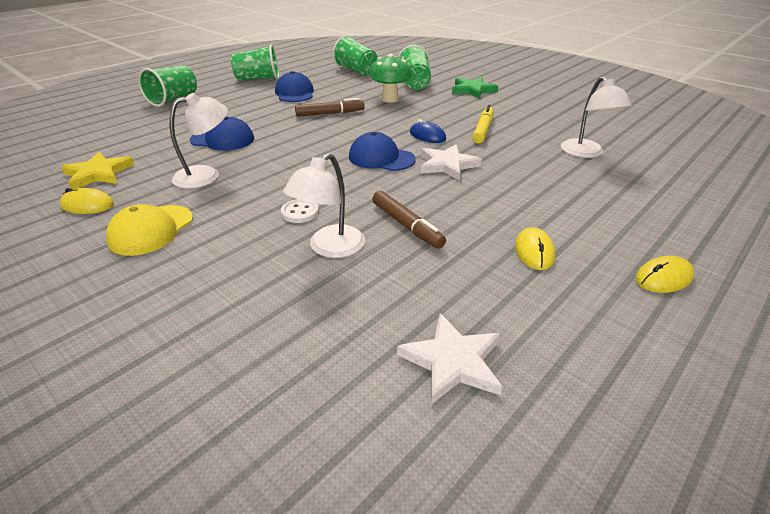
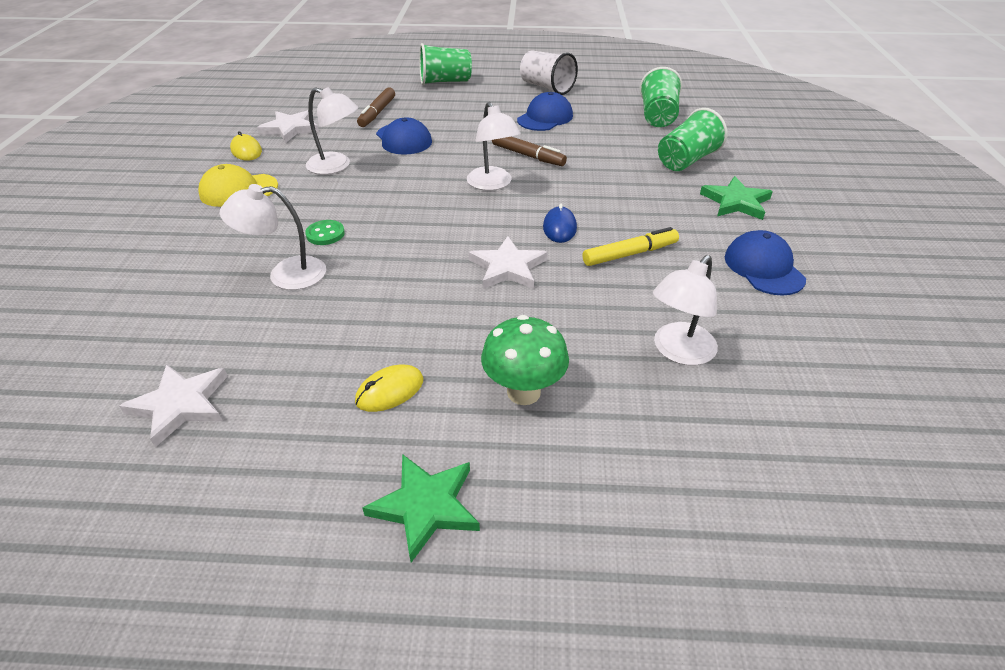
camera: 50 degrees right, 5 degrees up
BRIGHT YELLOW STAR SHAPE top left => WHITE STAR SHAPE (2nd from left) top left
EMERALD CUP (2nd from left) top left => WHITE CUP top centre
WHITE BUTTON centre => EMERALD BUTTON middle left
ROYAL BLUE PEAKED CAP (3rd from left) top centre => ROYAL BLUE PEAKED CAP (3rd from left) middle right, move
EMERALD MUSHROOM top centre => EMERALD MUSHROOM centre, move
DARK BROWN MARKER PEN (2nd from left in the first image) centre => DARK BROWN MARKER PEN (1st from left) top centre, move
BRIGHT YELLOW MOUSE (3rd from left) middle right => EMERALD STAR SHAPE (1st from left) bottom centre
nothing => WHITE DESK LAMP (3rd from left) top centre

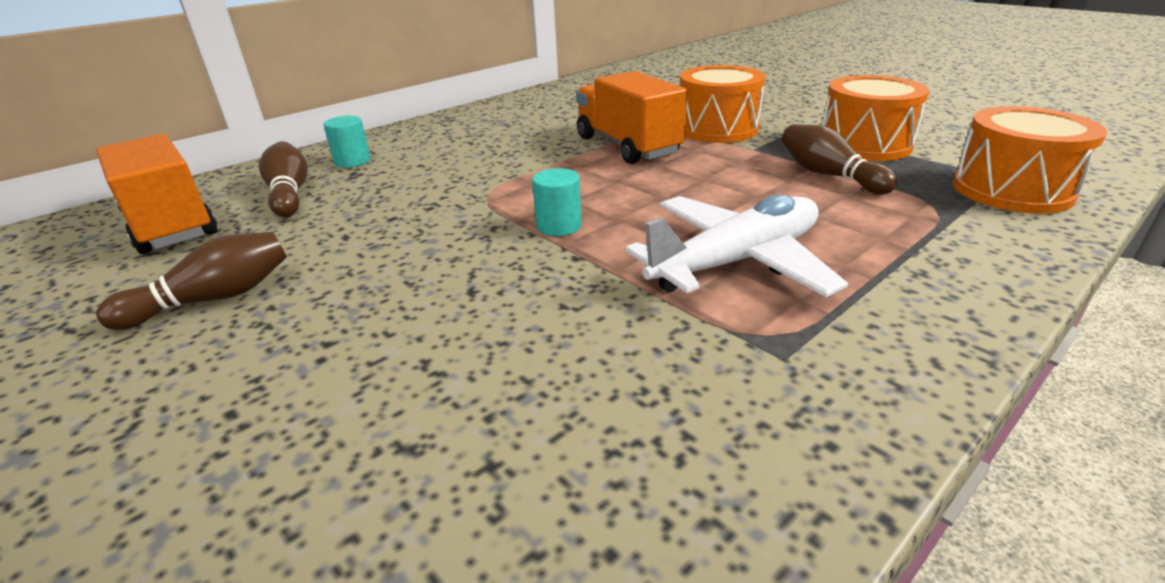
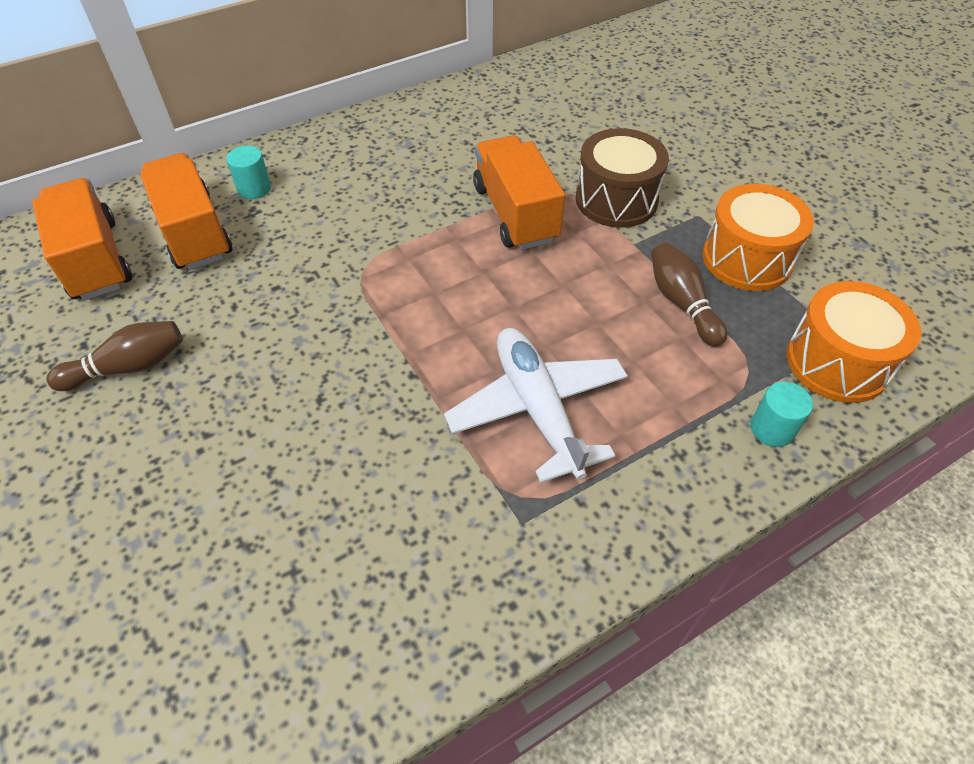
camera: 10 degrees right, 20 degrees up
DARK BROWN TENPIN (2nd from left) top left => ORANGE LORRY (2nd from left) top left
AQUA SOLID CYLINDER (2nd from left) centre => AQUA SOLID CYLINDER (2nd from left) middle right, move
WHITE PLANE centre, 90 degrees counterclockwise
ORANGE SNARE DRUM (1st from left) top centre => DARK BROWN SNARE DRUM top centre

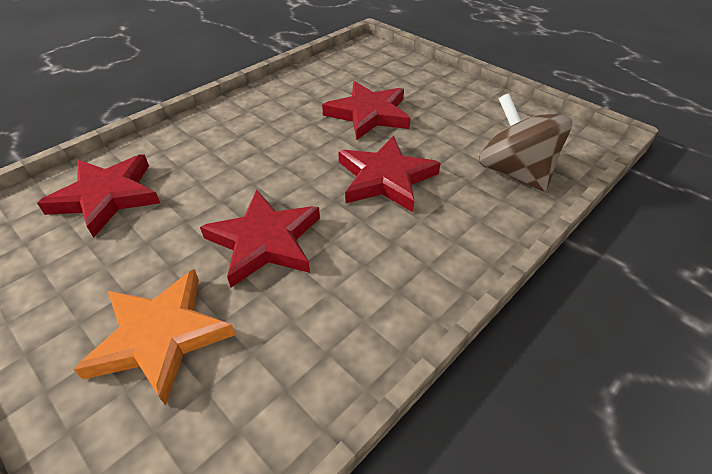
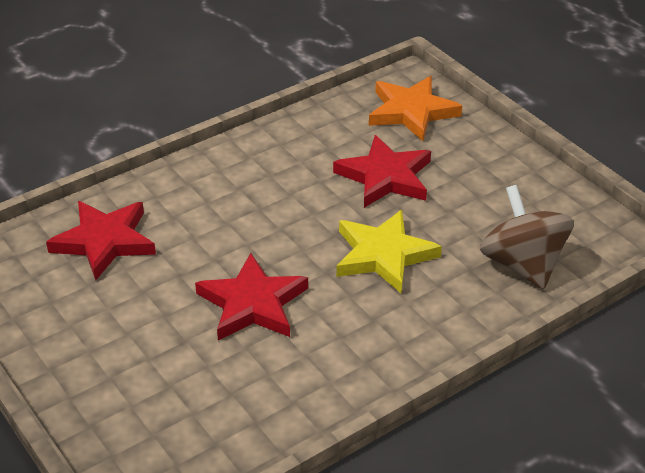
camera: 10 degrees right, 5 degrees down
ORANGE STAR SHAPE bottom left => ORANGE STAR SHAPE top centre, move
CRIMSON STAR SHAPE (4th from left) centre => BRIGHT YELLOW STAR SHAPE centre

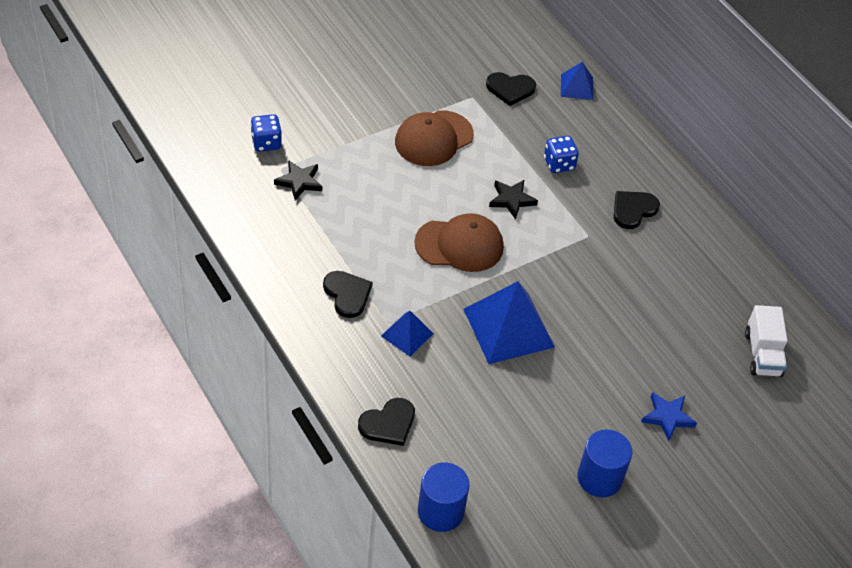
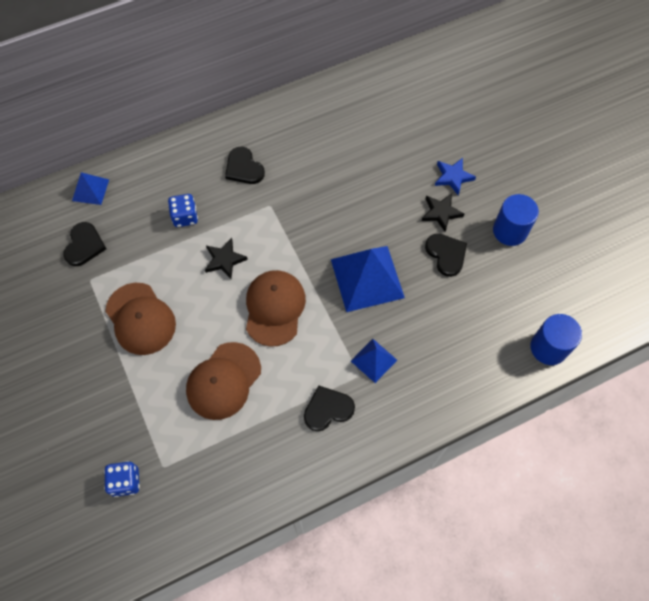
camera: 80 degrees left, 15 degrees up
EBONY STAR SHAPE (1st from left in the first image) top centre => EBONY STAR SHAPE (2nd from left) middle right, move
EBONY HEART SHAPE (2nd from left in the first image) bottom centre => EBONY HEART SHAPE (4th from left) middle right, move
WHITE LORRY middle right => nothing
nothing => DARK BROWN PEAKED CAP (2nd from left) centre

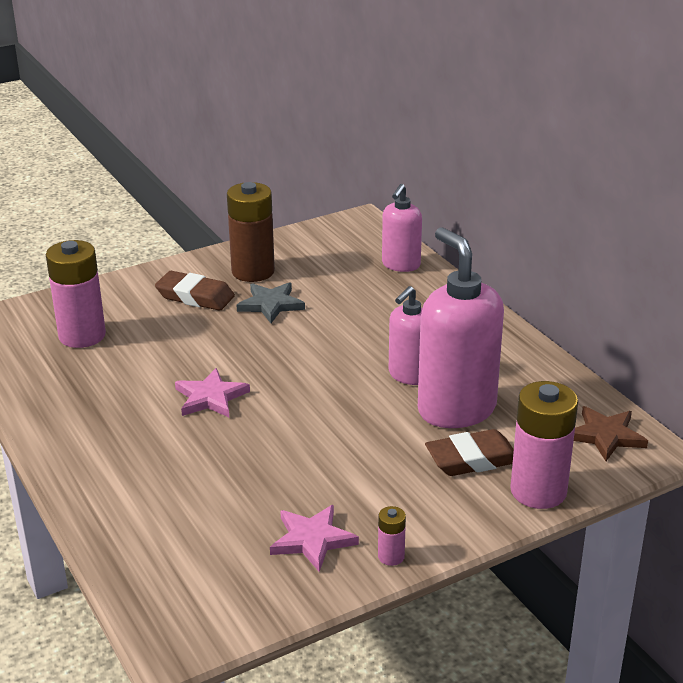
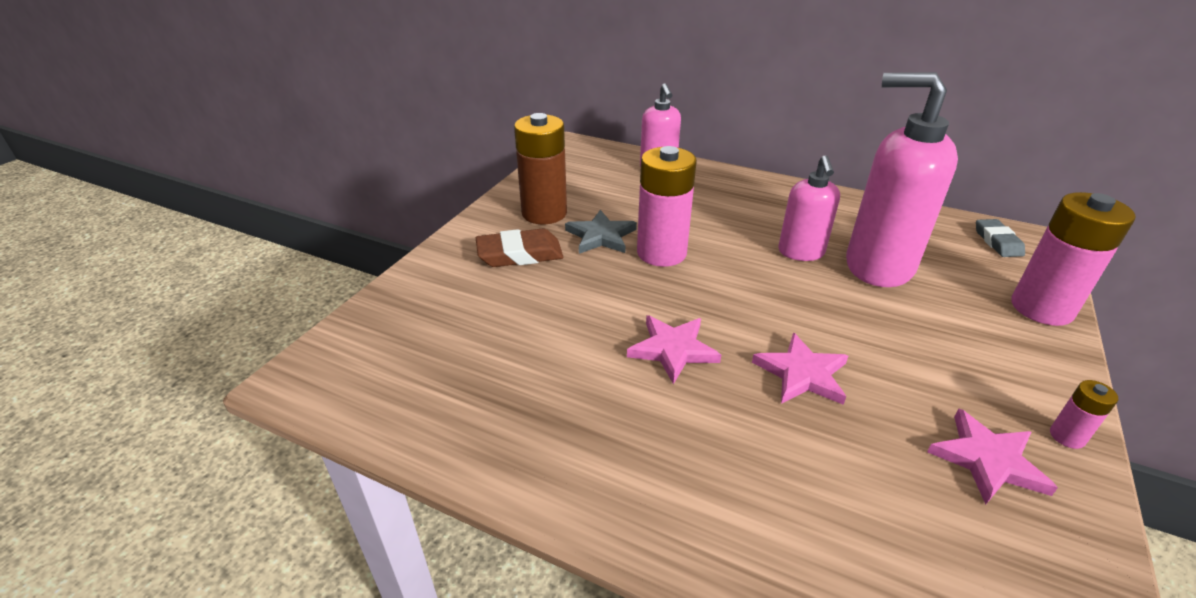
camera: 35 degrees left, 5 degrees up
PINK BATTERY (1st from left) middle left => PINK BATTERY (1st from left) centre, move
DARK BROWN ERASER (2nd from left) middle right => nothing
DARK BROWN STAR SHAPE middle right => GREY ERASER middle right
nothing => PINK STAR SHAPE (2nd from left) middle right

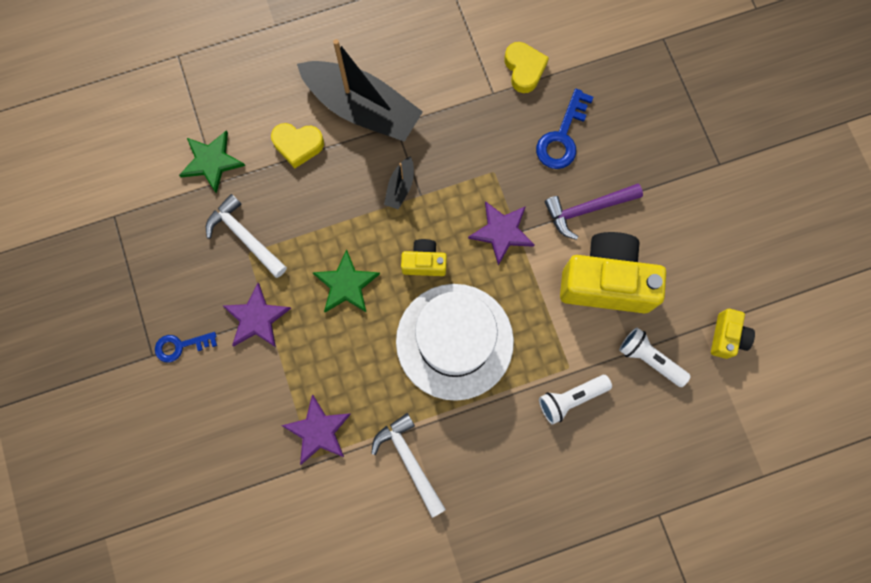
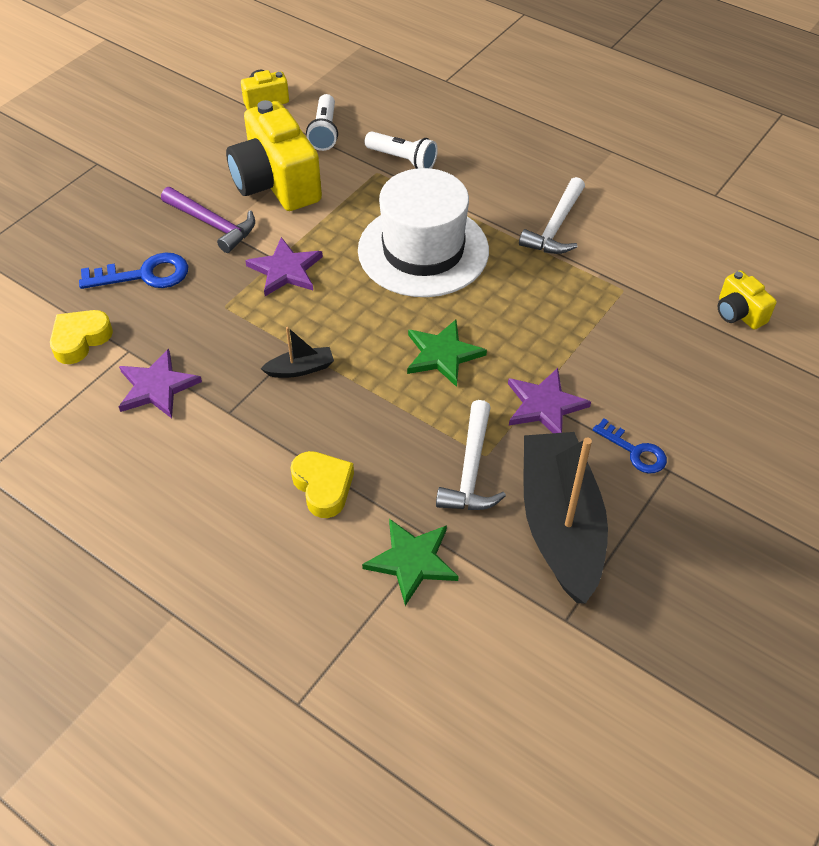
camera: 125 degrees left, 25 degrees down
VIOLET STAR SHAPE (2nd from left in the first image) bottom centre => VIOLET STAR SHAPE (1st from left) middle left, move
EBONY BOAT (1st from left in the first image) top centre => EBONY BOAT (2nd from left) middle right, move
BRIGHT YELLOW CAMERA (1st from left in the first image) centre => BRIGHT YELLOW CAMERA (3rd from left) middle right, move

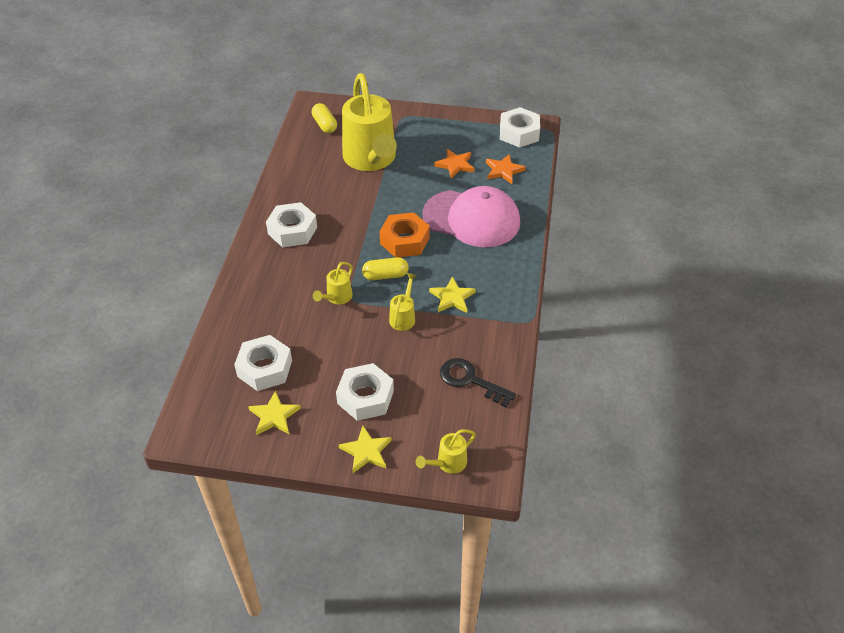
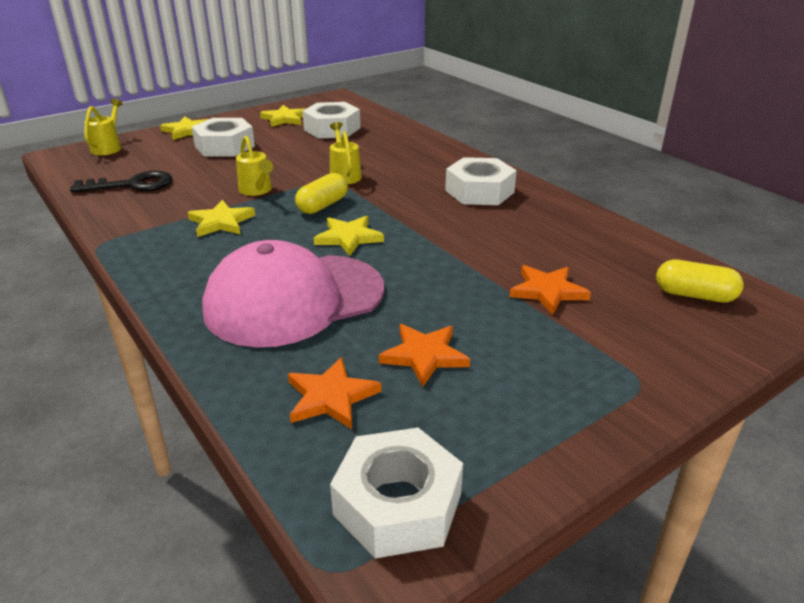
camera: 135 degrees right, 15 degrees down
BRIGHT YELLOW SPRINKLING CAN (2nd from left) top centre => ORANGE STAR SHAPE (3rd from left) middle right
ORANGE NUT centre => BRIGHT YELLOW STAR SHAPE (4th from left) centre

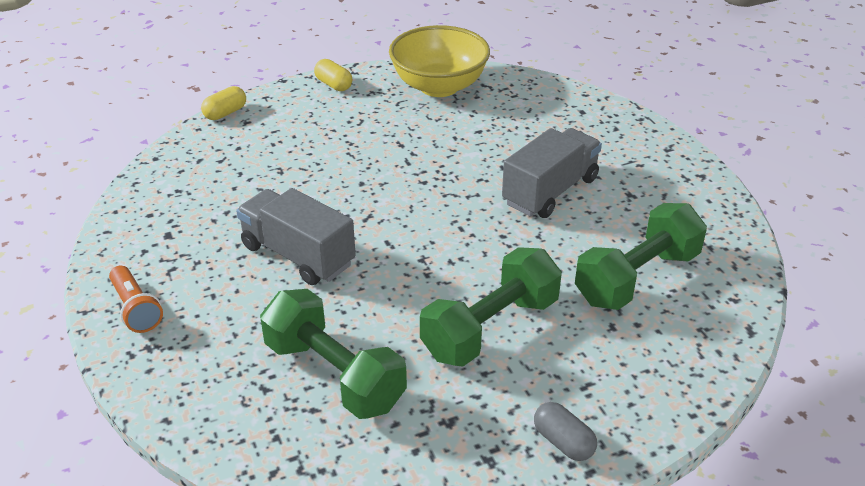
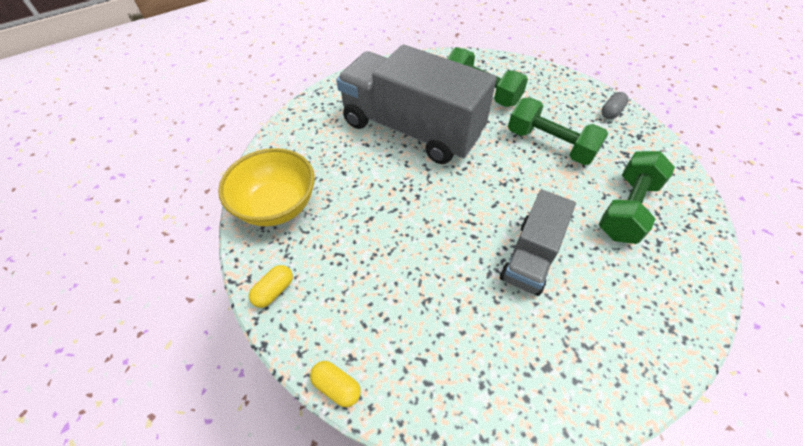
camera: 100 degrees left, 15 degrees up
ORANGE TORCH middle left => nothing
GREY LORRY (2nd from left in the first image) centre => GREY LORRY (1st from left) top centre, x1.86

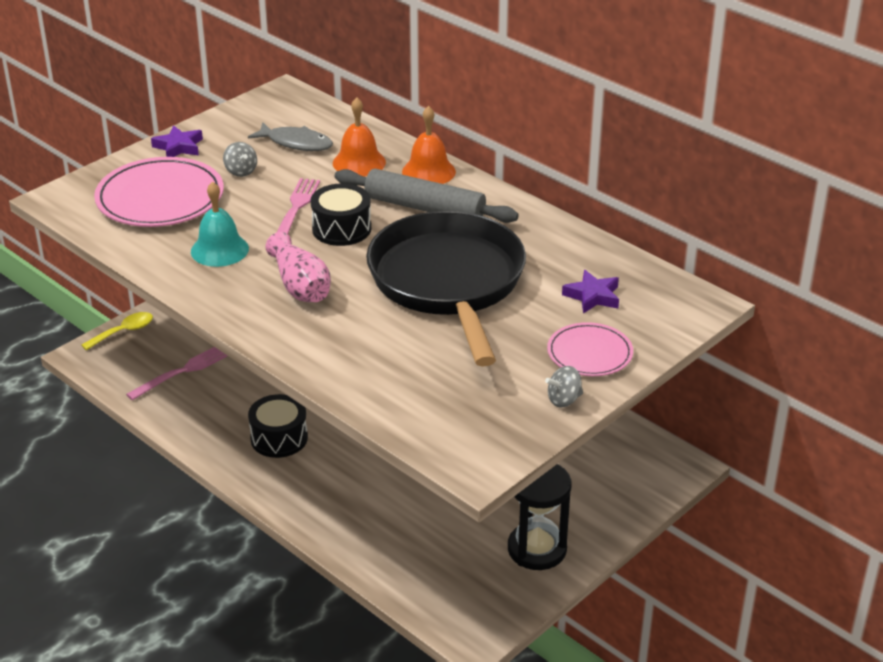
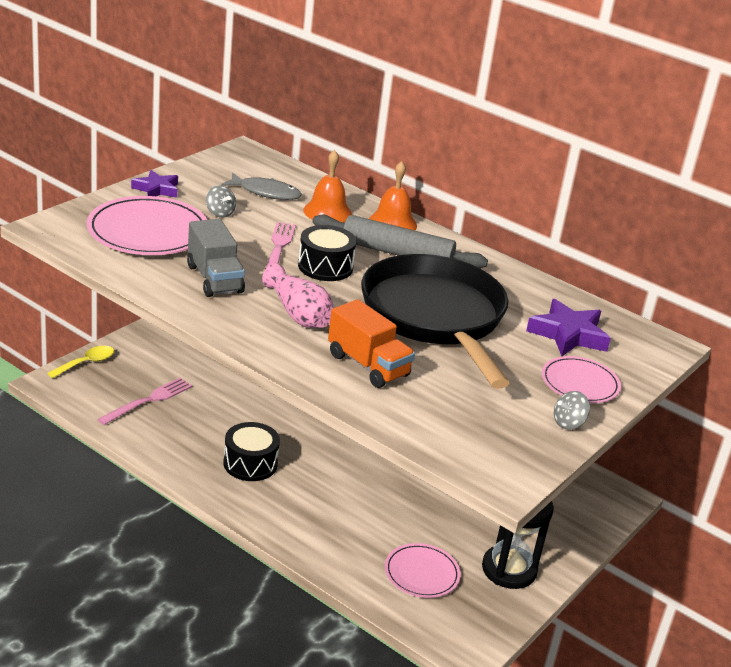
camera: 10 degrees left, 5 degrees down
AQUA HAND BELL middle left => GREY LORRY middle left
VIOLET STAR SHAPE (2nd from left) middle right, x1.51
nothing => ORANGE LORRY centre
nothing => PINK DINNER PLATE (2nd from left) bottom centre

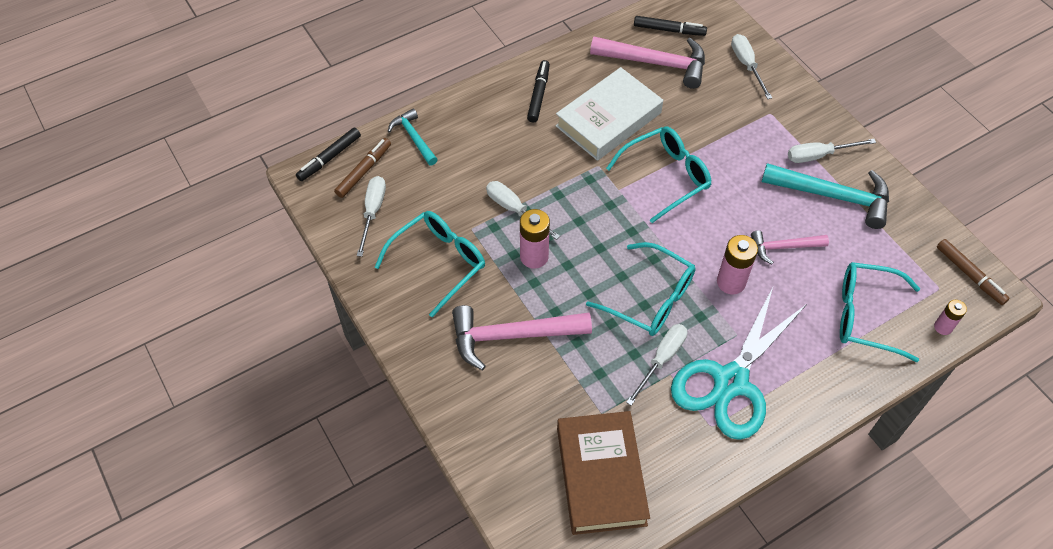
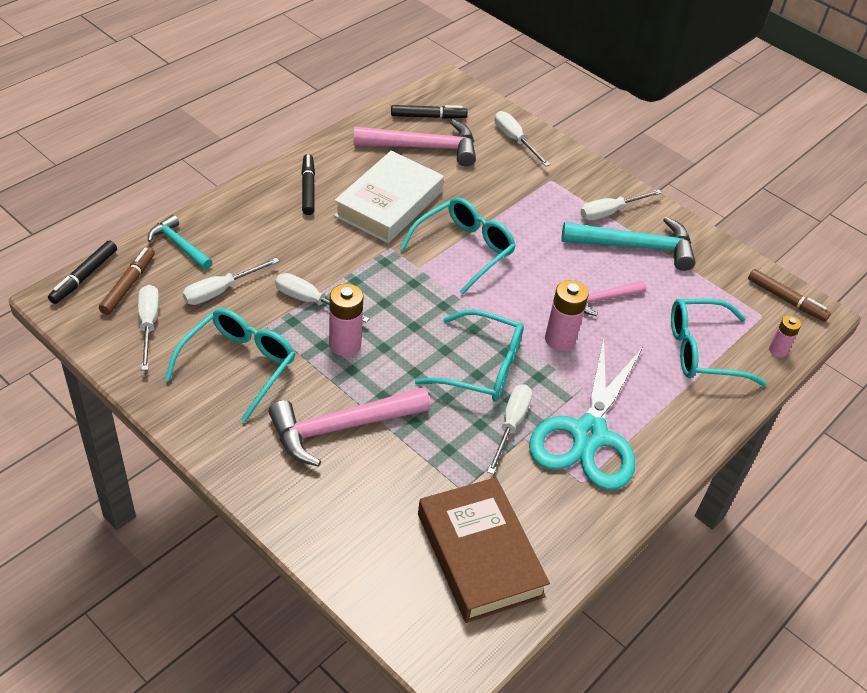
camera: 20 degrees left, 10 degrees down
nothing => WHITE FLAT SCREWDRIVER (2nd from left) middle left

